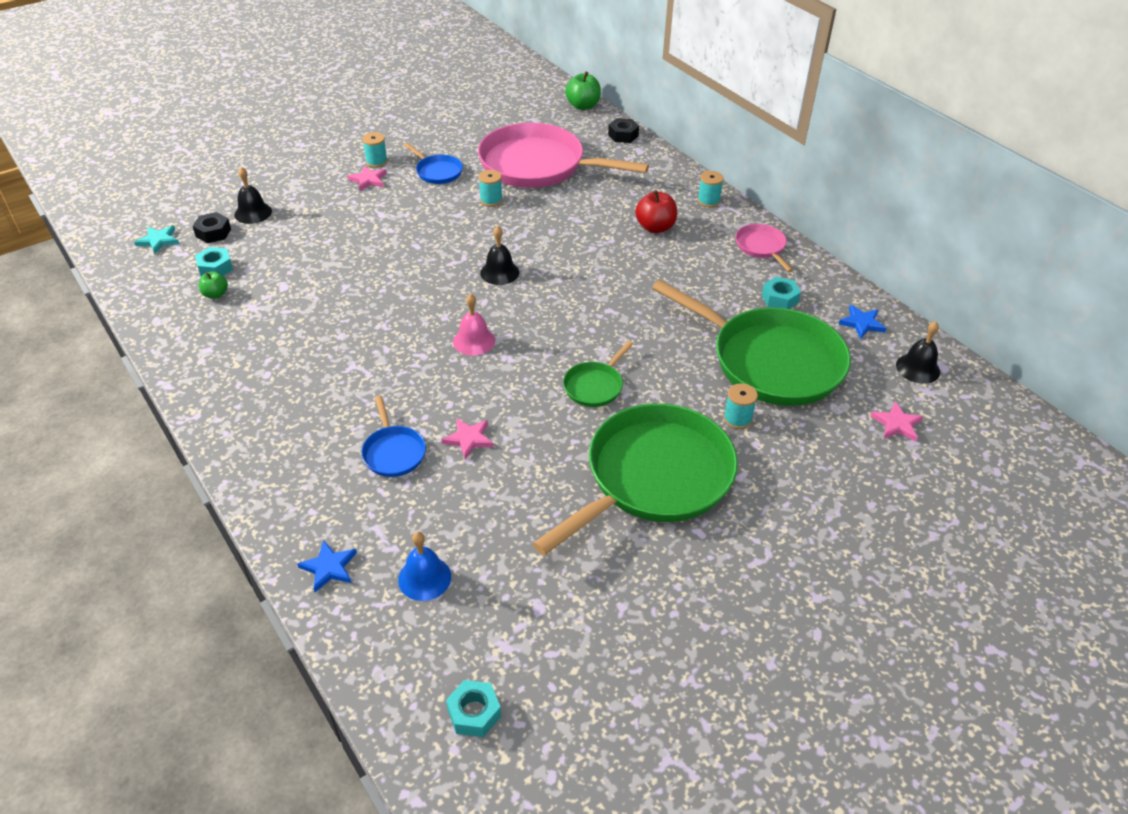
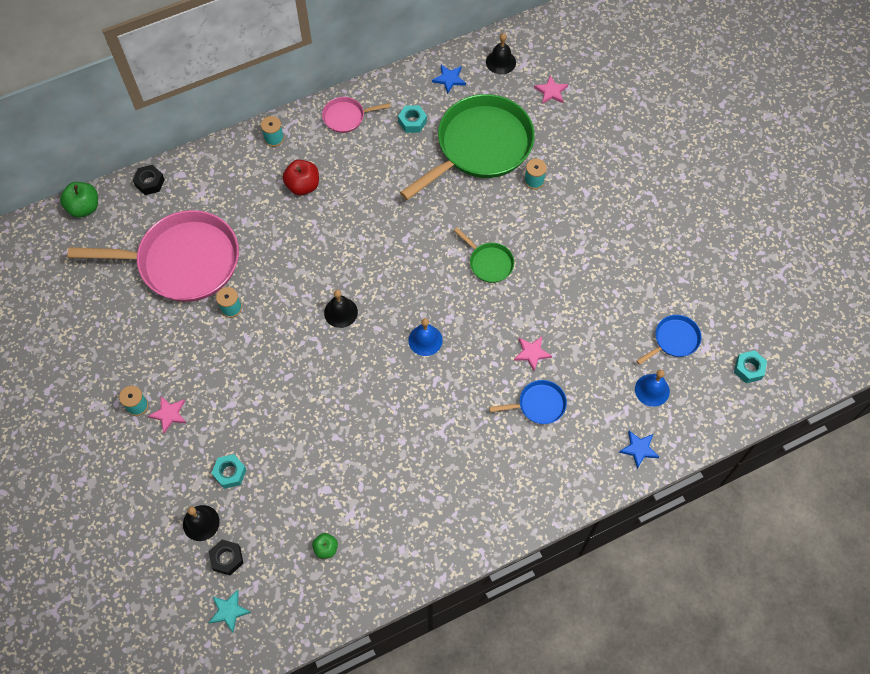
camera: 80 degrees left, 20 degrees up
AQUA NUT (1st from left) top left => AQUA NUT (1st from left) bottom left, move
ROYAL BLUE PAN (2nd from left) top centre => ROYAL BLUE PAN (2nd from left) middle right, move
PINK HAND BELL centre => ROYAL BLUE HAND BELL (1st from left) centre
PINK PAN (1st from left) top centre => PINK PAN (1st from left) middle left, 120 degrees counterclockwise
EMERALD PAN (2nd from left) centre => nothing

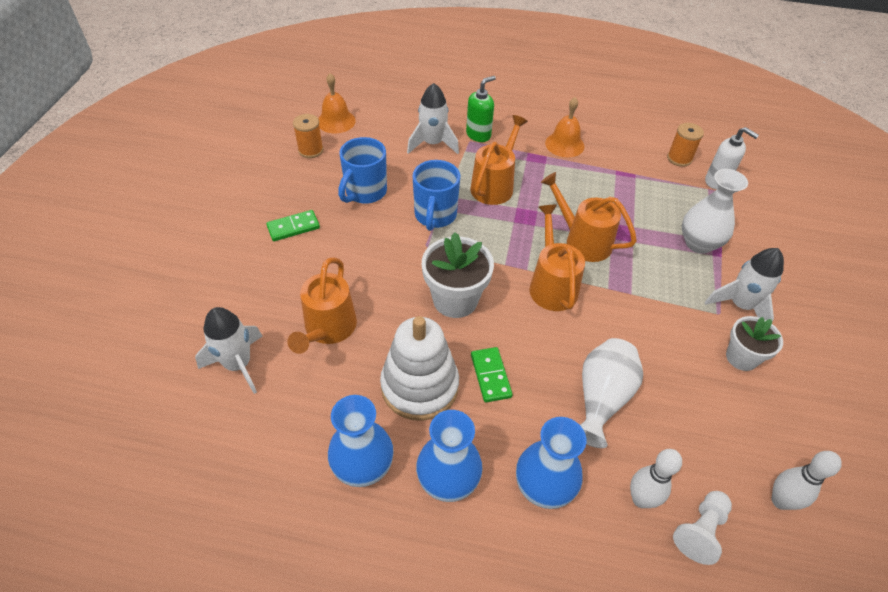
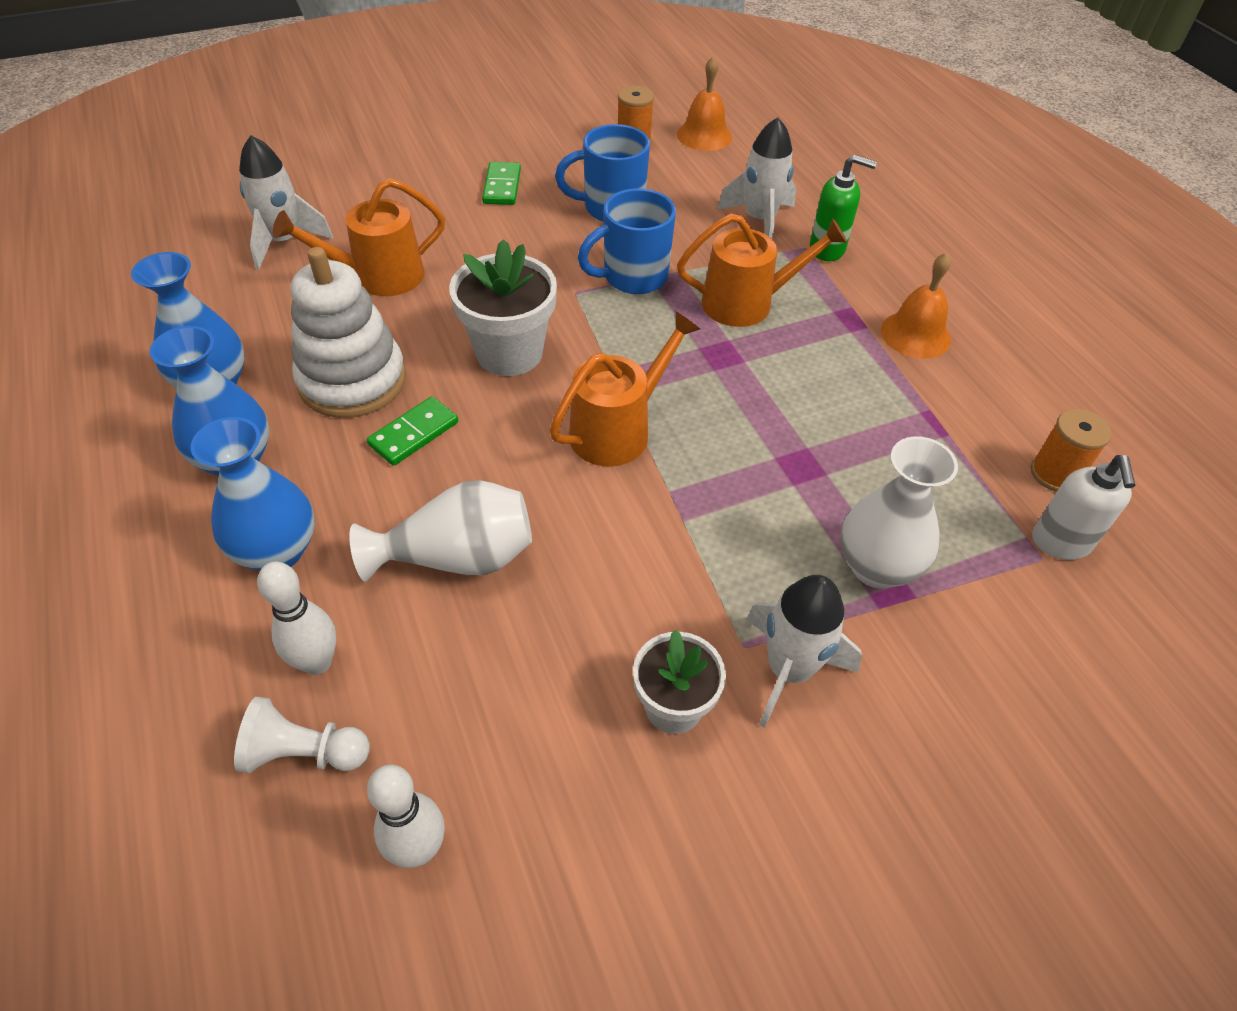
camera: 55 degrees right, 0 degrees up
EMERALD DOMINO TILE (1st from left in the first image) middle left => EMERALD DOMINO TILE (2nd from left) top centre, 60 degrees clockwise
ORANGE SPRINKLING CAN (4th from left) centre => nothing

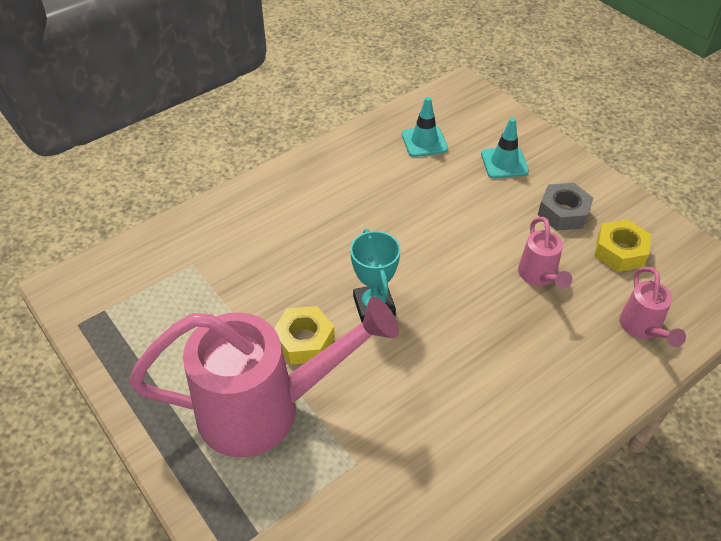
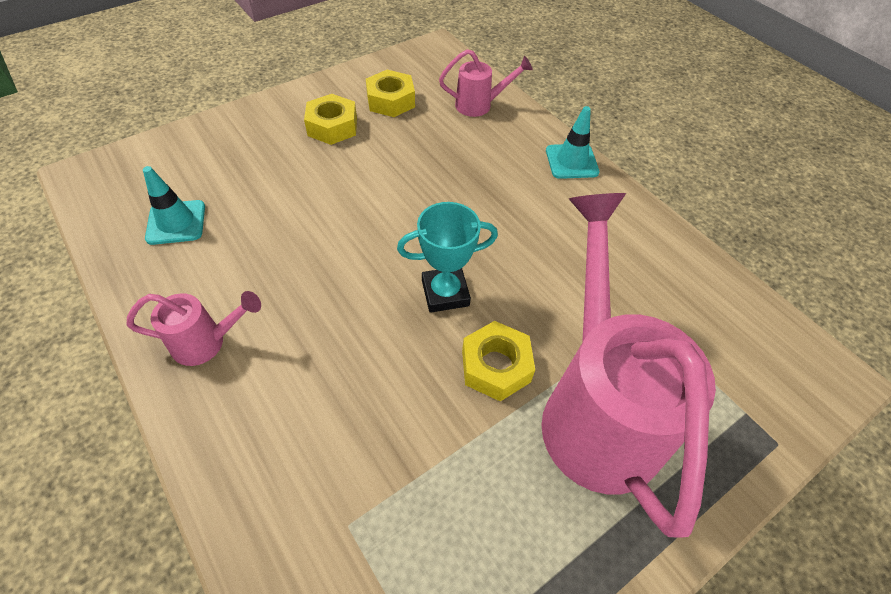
camera: 90 degrees left, 5 degrees up
AQUA SAFETY CONE (2nd from left) top right => AQUA SAFETY CONE (2nd from left) top centre, move
PINK SPRINKLING CAN (2nd from left in the first image) middle right => PINK SPRINKLING CAN (1st from left) middle left, move
GREY NUT middle right => BRIGHT YELLOW NUT (1st from left) top centre

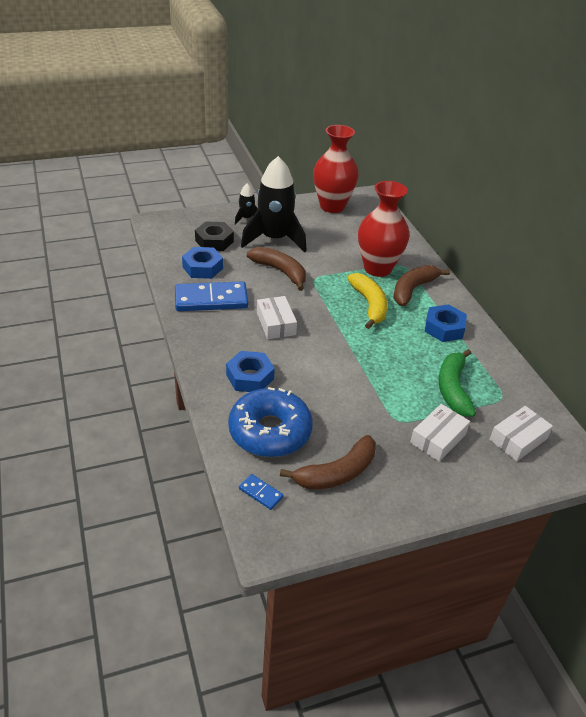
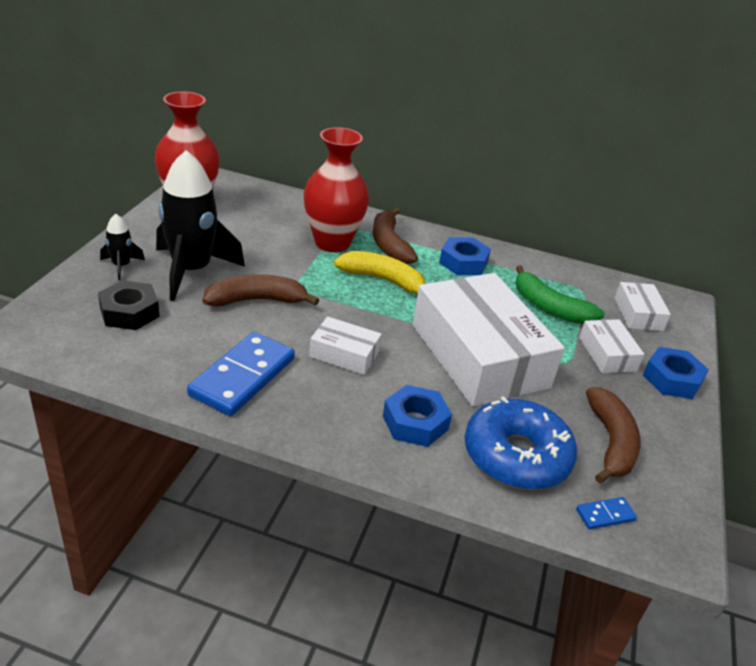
camera: 55 degrees left, 5 degrees down
ROYAL BLUE NUT (1st from left in the first image) centre => ROYAL BLUE NUT (3rd from left) middle right, move
nothing => WHITE BOX (2nd from left) centre

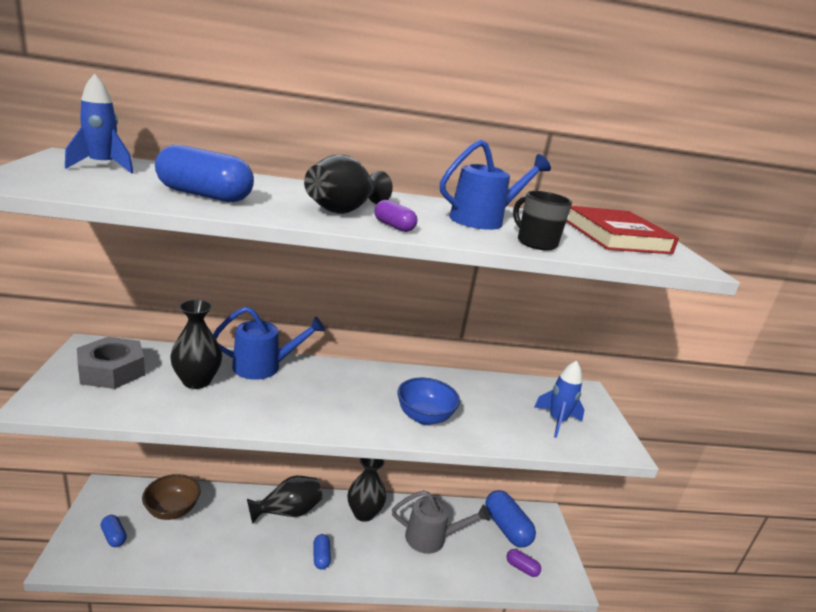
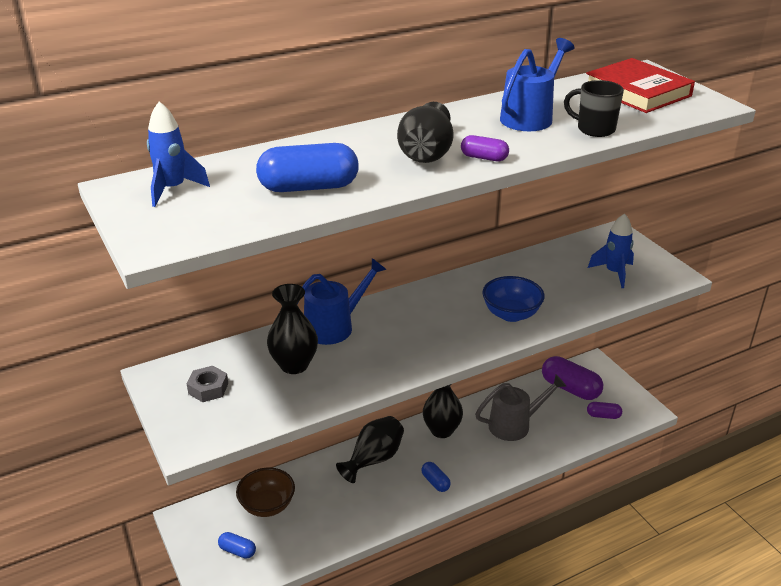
camera: 20 degrees left, 10 degrees up
GREY NUT middle left, x0.58
ROYAL BLUE PILL SHAPE (4th from left) bottom centre => VIOLET PILL SHAPE (2nd from left) middle right

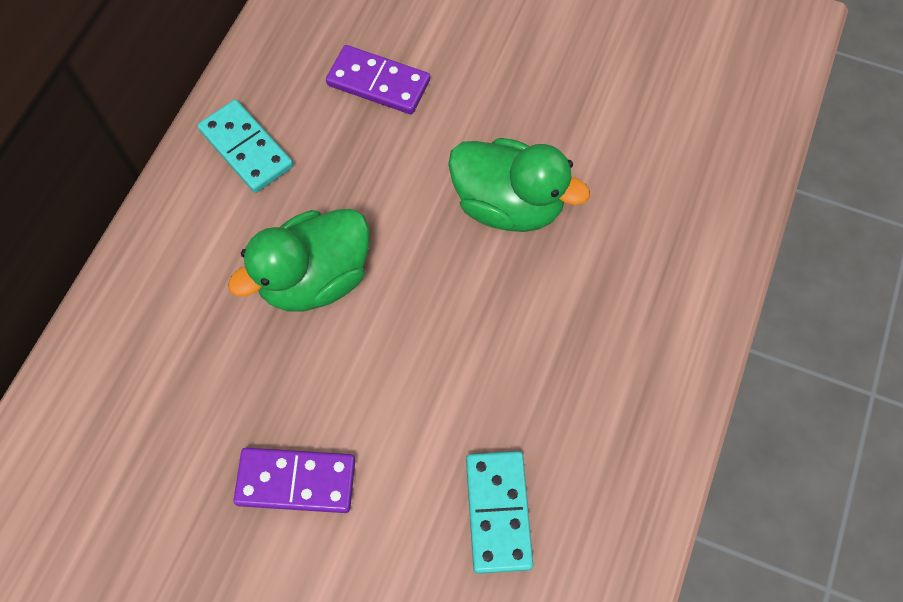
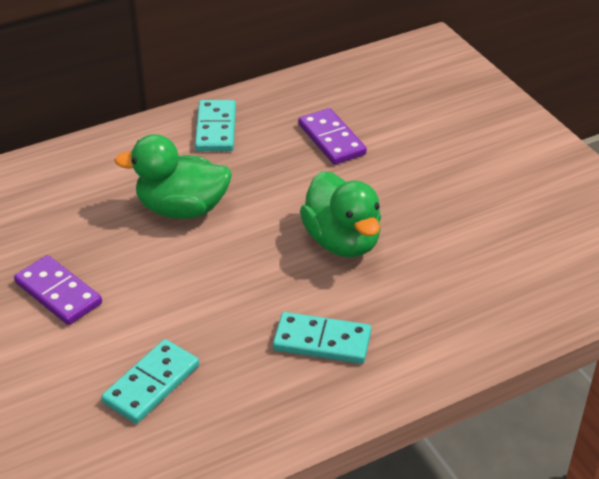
camera: 40 degrees right, 25 degrees down
nothing => AQUA DOMINO TILE (3rd from left) bottom centre

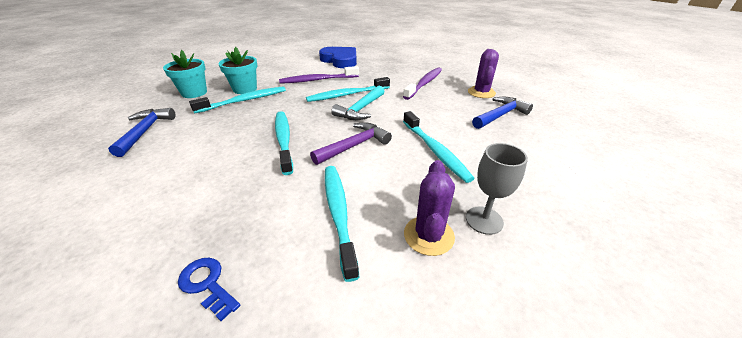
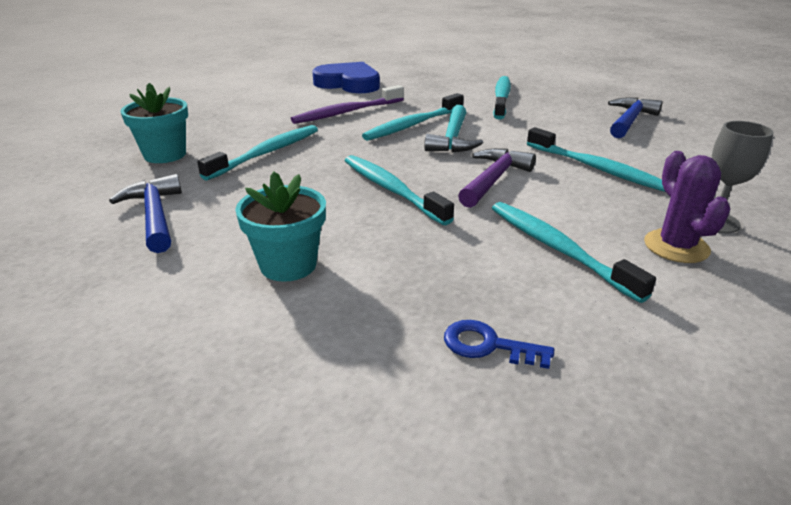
camera: 20 degrees left, 5 degrees down
AQUA FLOWER POT (2nd from left) top left => AQUA FLOWER POT (2nd from left) centre, move
VIOLET DENTAL BRUSH (2nd from left) top centre => AQUA DENTAL BRUSH (4th from left) top centre
VIOLET PRICKLY PLANT (2nd from left) top centre => nothing

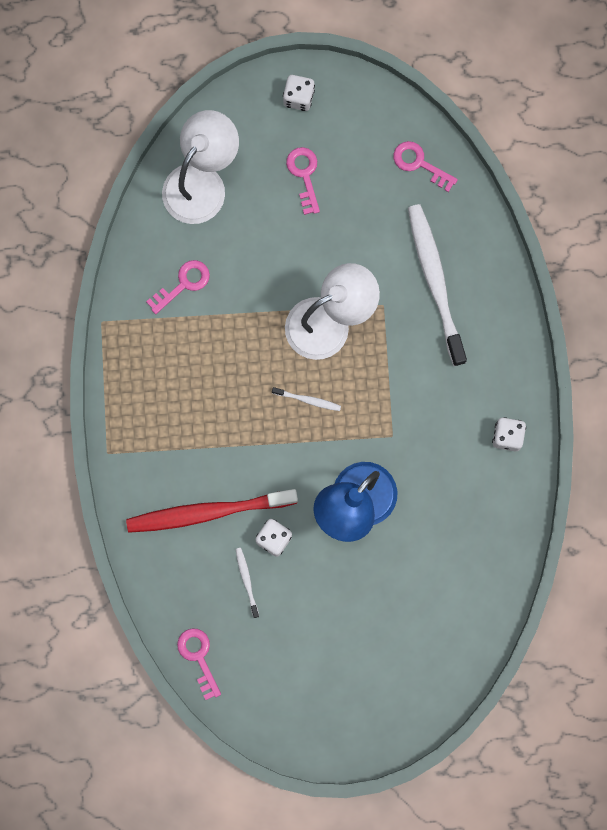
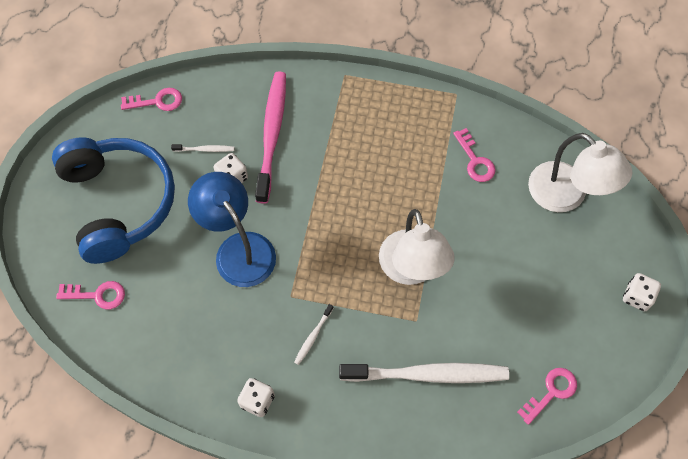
camera: 105 degrees right, 15 degrees down
CRIMSON DENTAL BRUSH centre => PINK DENTAL BRUSH top centre
WHITE DENTAL BRUSH (2nd from left) centre => WHITE DENTAL BRUSH (2nd from left) bottom centre, move
PINK LATCHKEY (3rd from left in the first image) top centre => PINK LATCHKEY (1st from left) middle left, move
nothing => ROYAL BLUE HEADPHONES middle left

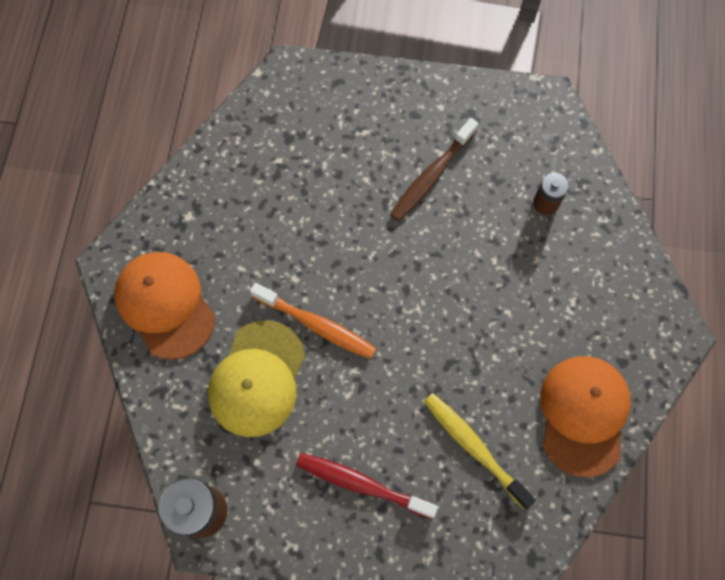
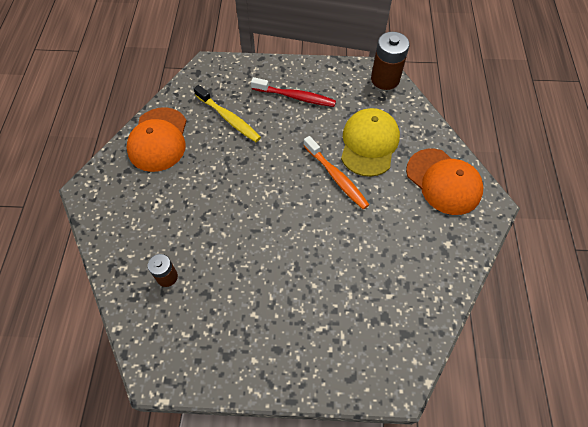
camera: 175 degrees right, 10 degrees down
ORANGE DENTAL BRUSH centre, 150 degrees counterclockwise
DARK BROWN DENTAL BRUSH top centre => nothing

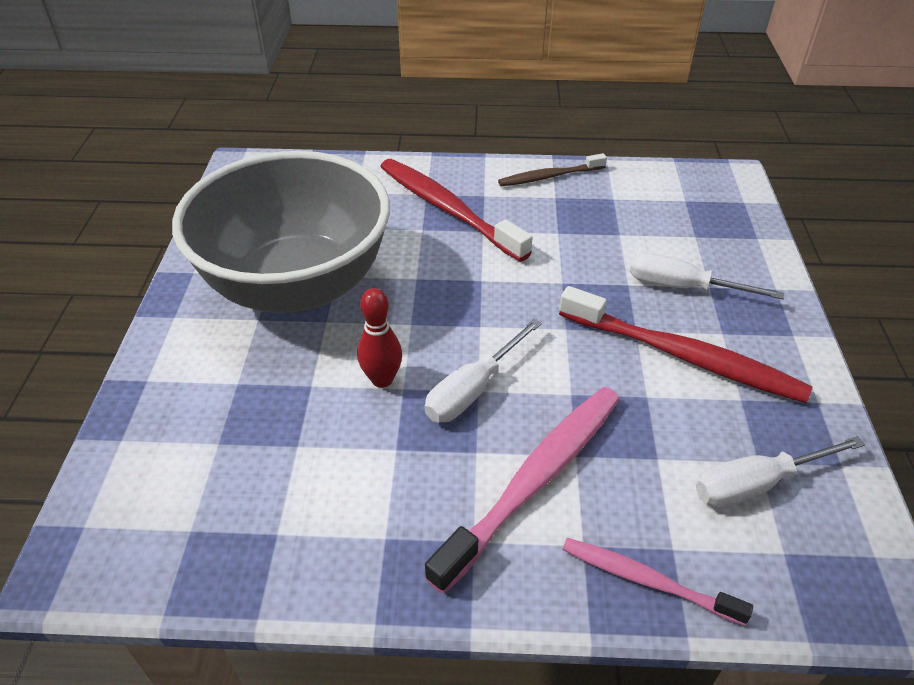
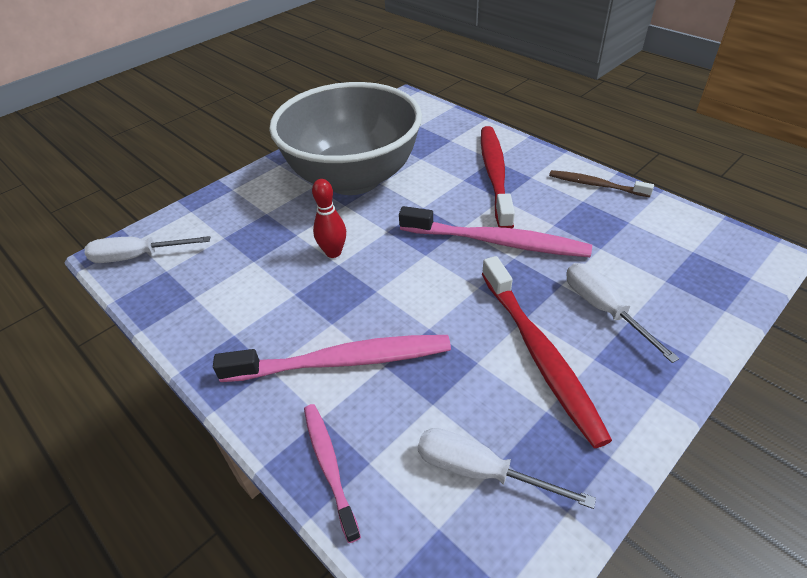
camera: 45 degrees right, 0 degrees up
WHITE FLAT SCREWDRIVER (1st from left) centre => WHITE FLAT SCREWDRIVER (1st from left) middle left, move
nothing => PINK DENTAL BRUSH (3rd from left) centre

